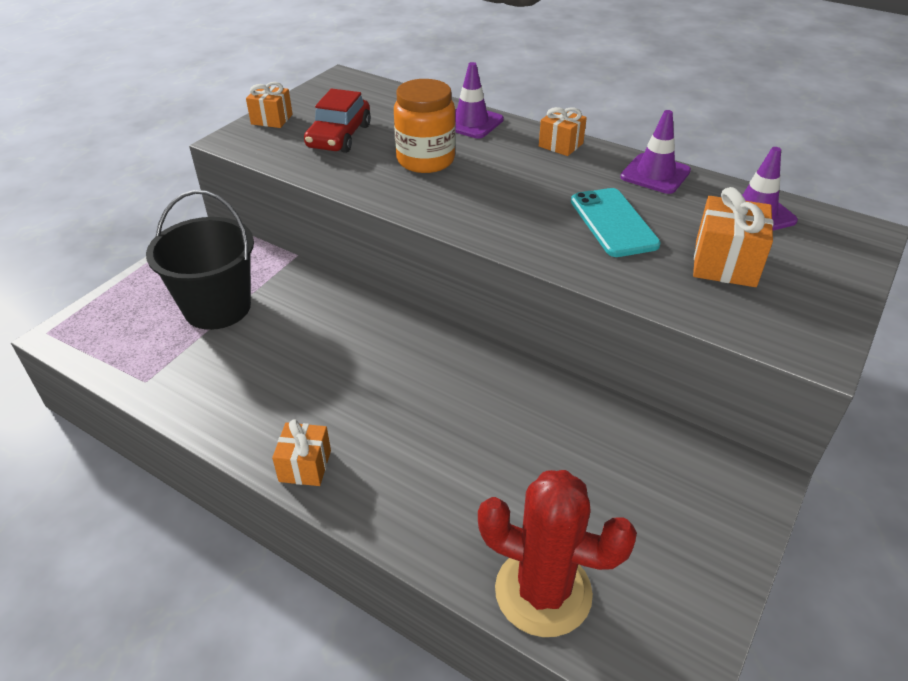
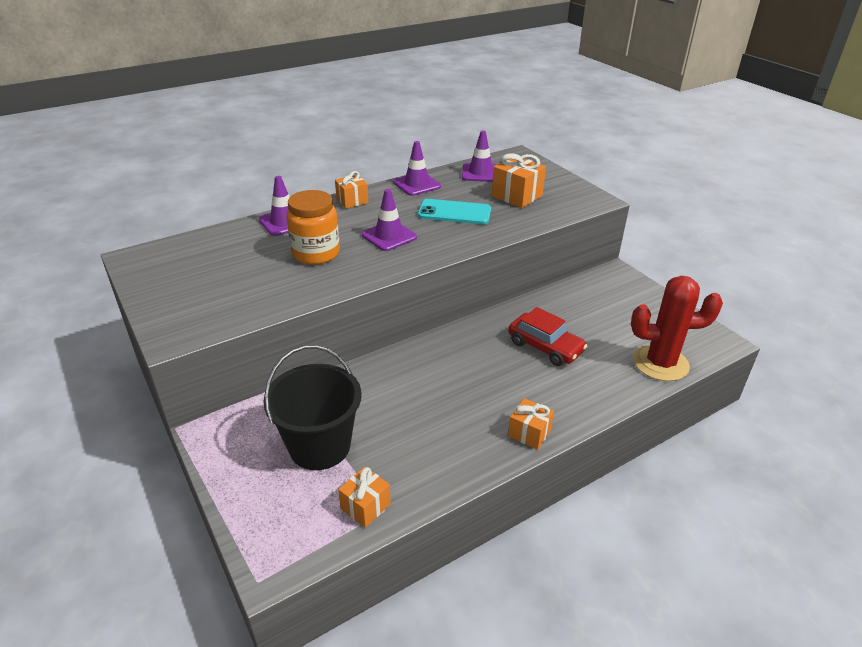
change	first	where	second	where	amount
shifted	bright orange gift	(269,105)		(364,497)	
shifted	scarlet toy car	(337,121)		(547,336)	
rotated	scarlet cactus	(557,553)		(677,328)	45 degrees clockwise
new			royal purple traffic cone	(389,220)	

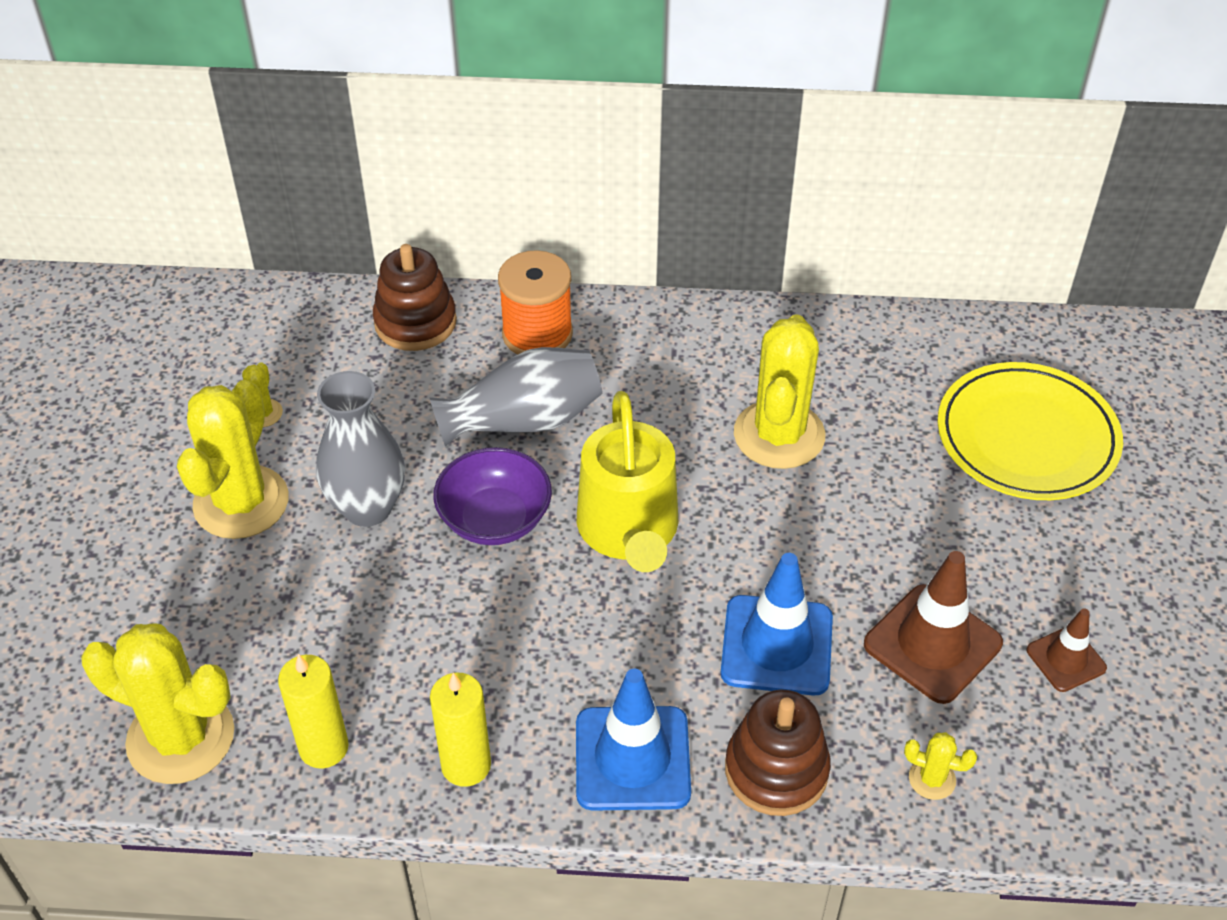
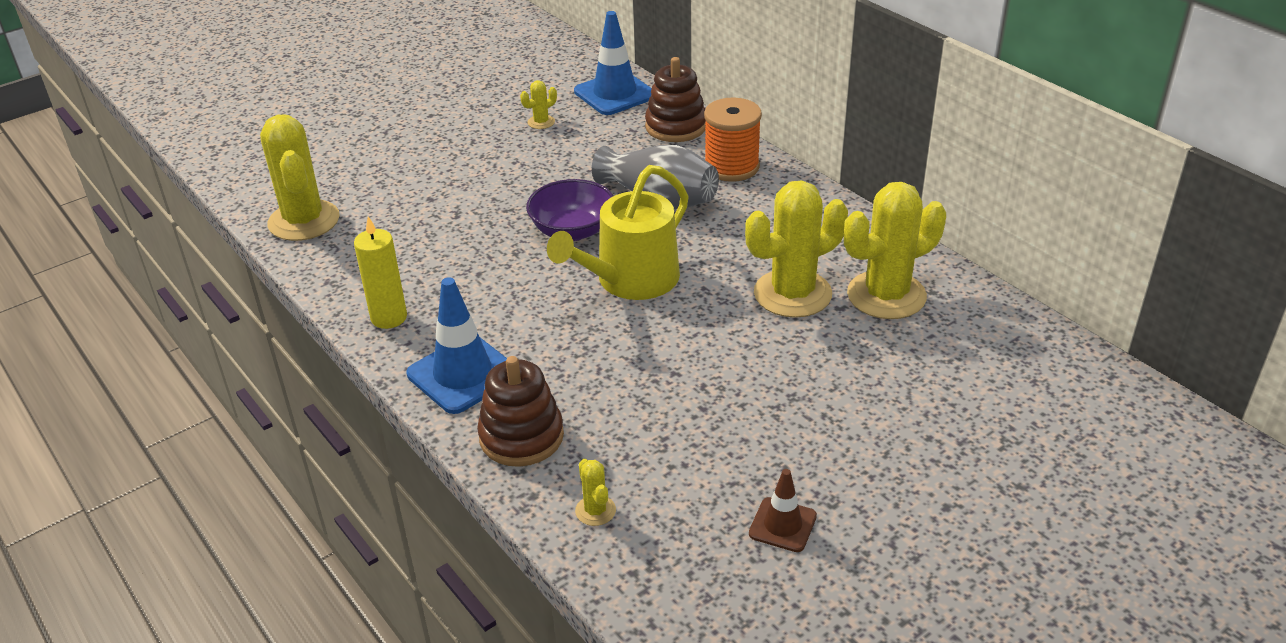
change	first	where	second	where	amount
gone	golden dinner plate	(1030,431)			
gone	ash-grey flower vase	(360,449)			
shifted	golden cactus	(233,459)		(895,250)	
gone	brown traffic cone	(933,627)			
shifted	royal blue traffic cone	(777,624)		(613,63)	
gone	golden wax candle	(313,711)			

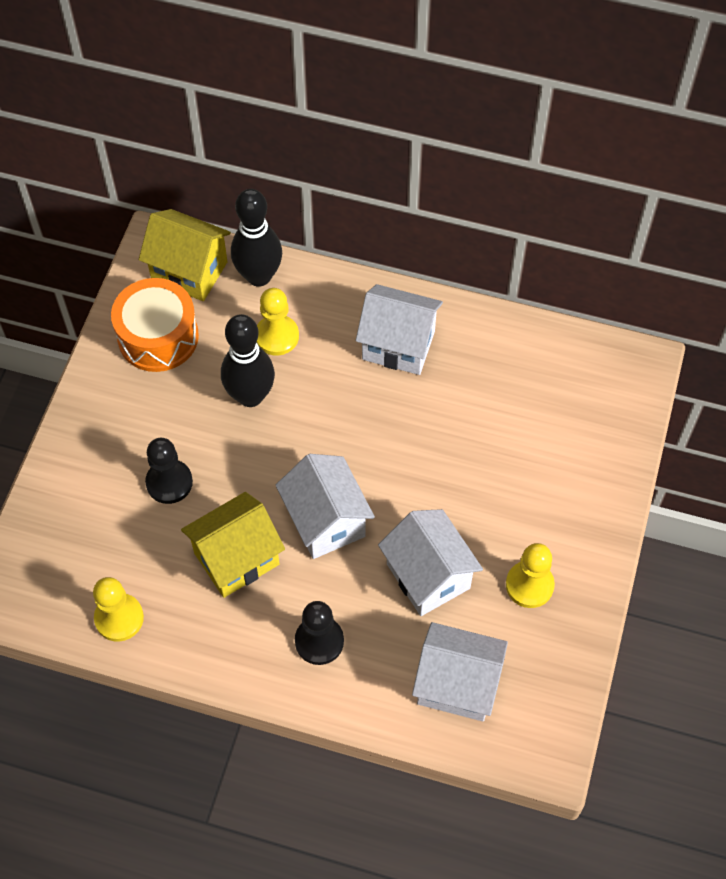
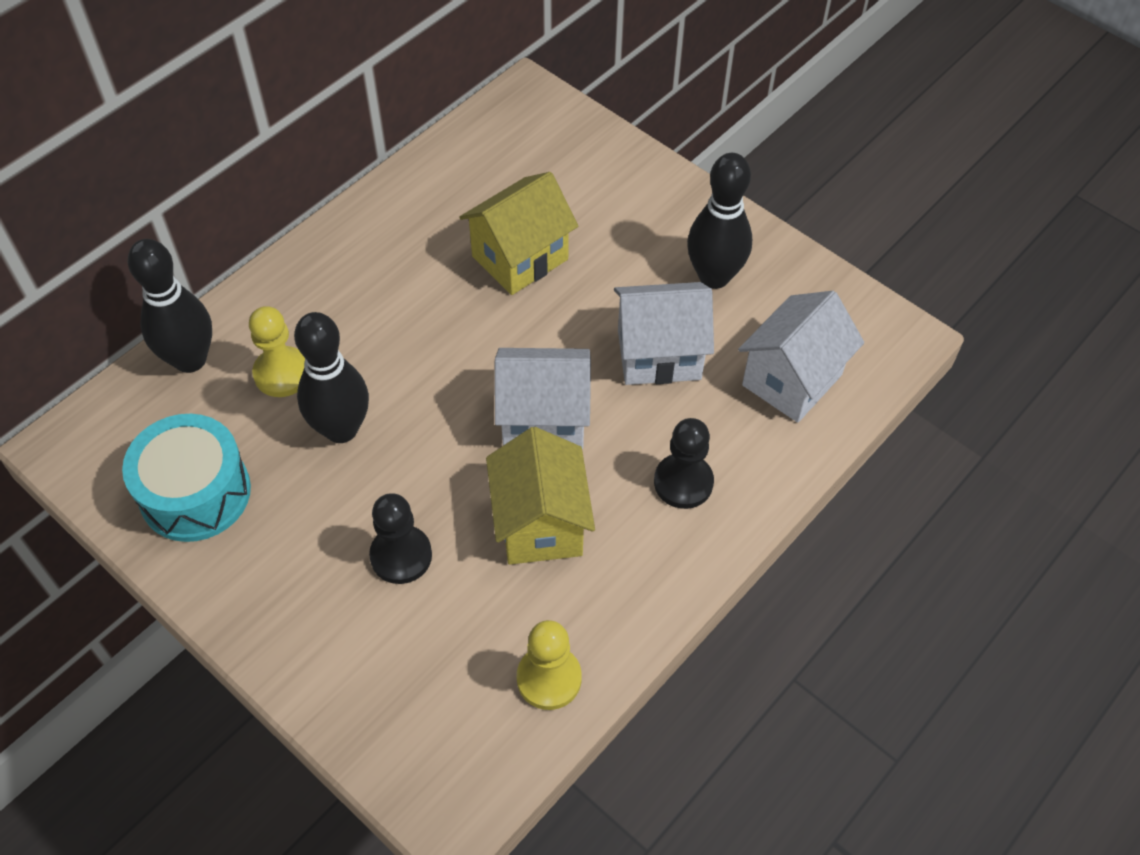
change	first	where	second	where	amount
shifted	golden house	(185,255)		(518,233)	
repainted	bright orange snare drum	(155,325)	aqua snare drum	(186,478)	
gone	snow-white house	(399,329)			
swapped	golden game pawn	(530,575)	ebony bowling pin	(719,221)	

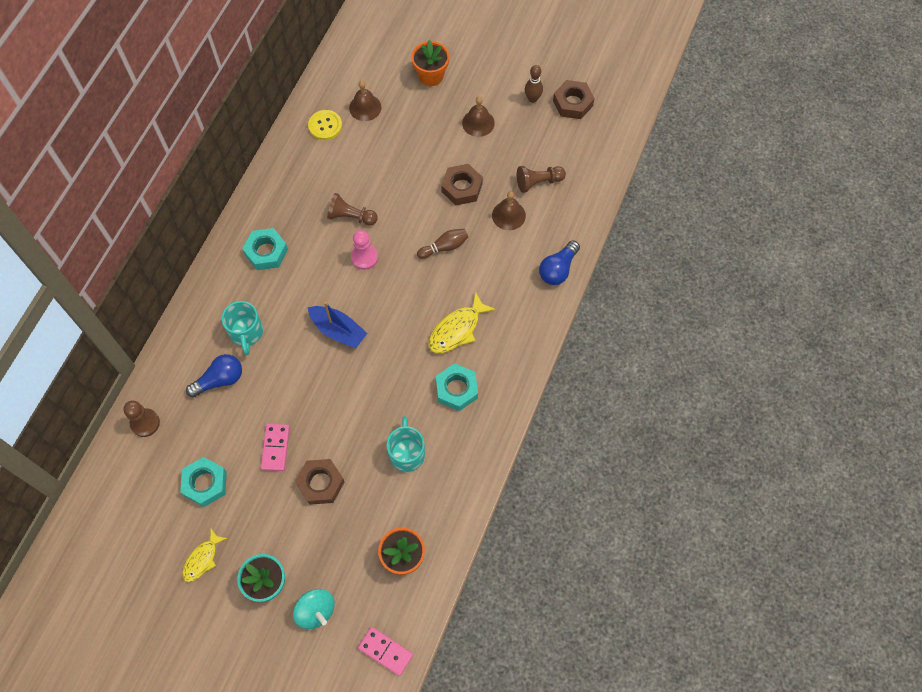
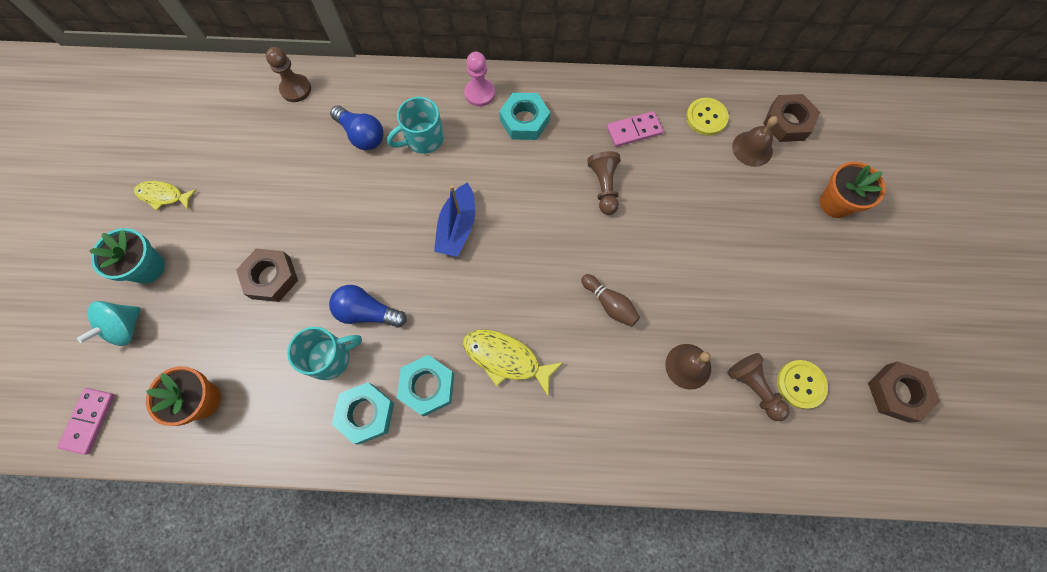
change	first	where	second	where	amount
gone	brown bowling pin	(534,84)			
gone	brown bell	(478,116)			
shifted	brown nut	(462,184)		(791,118)	
shifted	pink game pawn	(364,250)		(479,79)	
shifted	royal blue lightbulb	(559,262)		(368,306)	
shifted	pink domino piece	(275,447)		(635,129)	
shifted	aqua nut	(203,482)		(363,413)	
new			golden button	(802,384)	

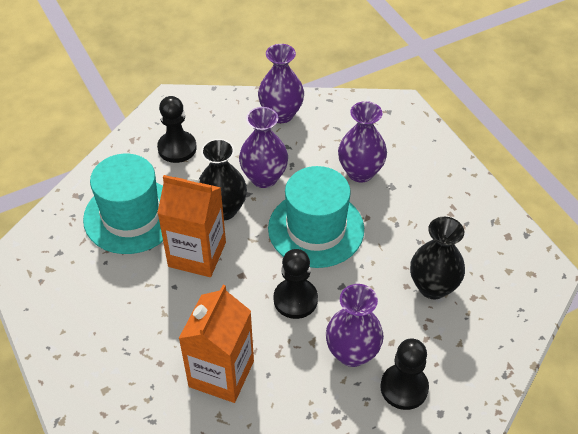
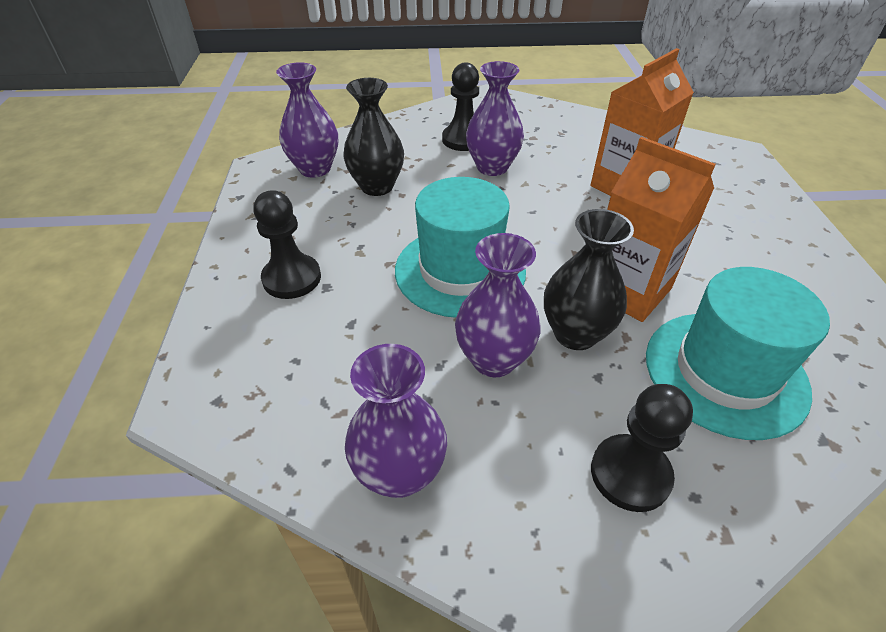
change	first	where	second	where	amount
shifted	royal purple flower vase	(362,141)		(307,120)	
shifted	ebony game pawn	(296,284)		(287,244)	

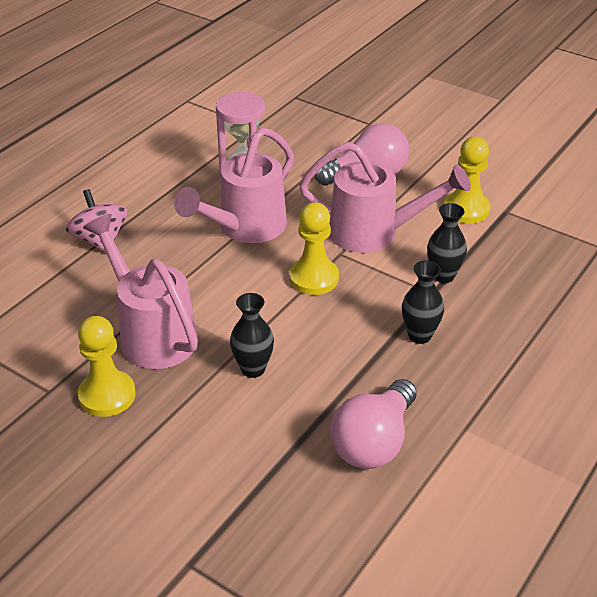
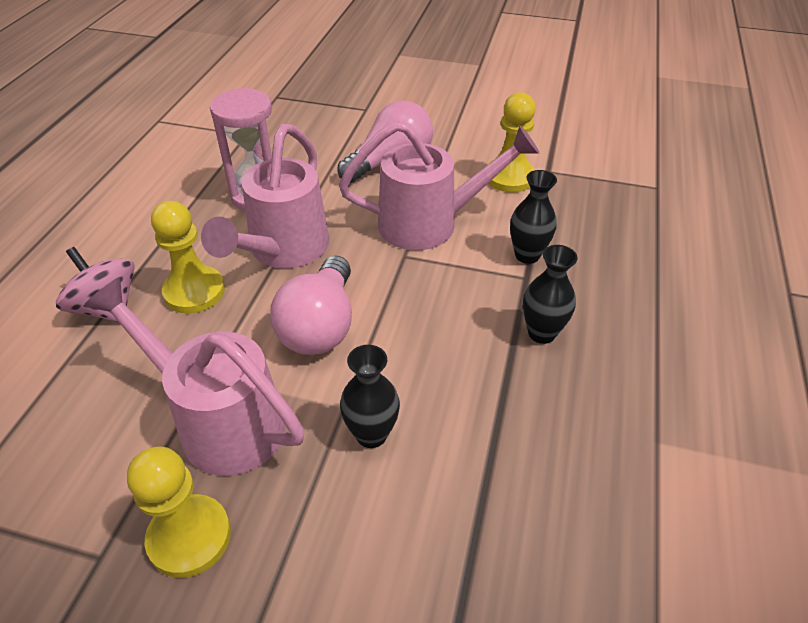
change	first	where	second	where	amount
shifted	golden game pawn	(314,248)		(188,257)	
shifted	pink lightbulb	(373,424)		(311,305)	

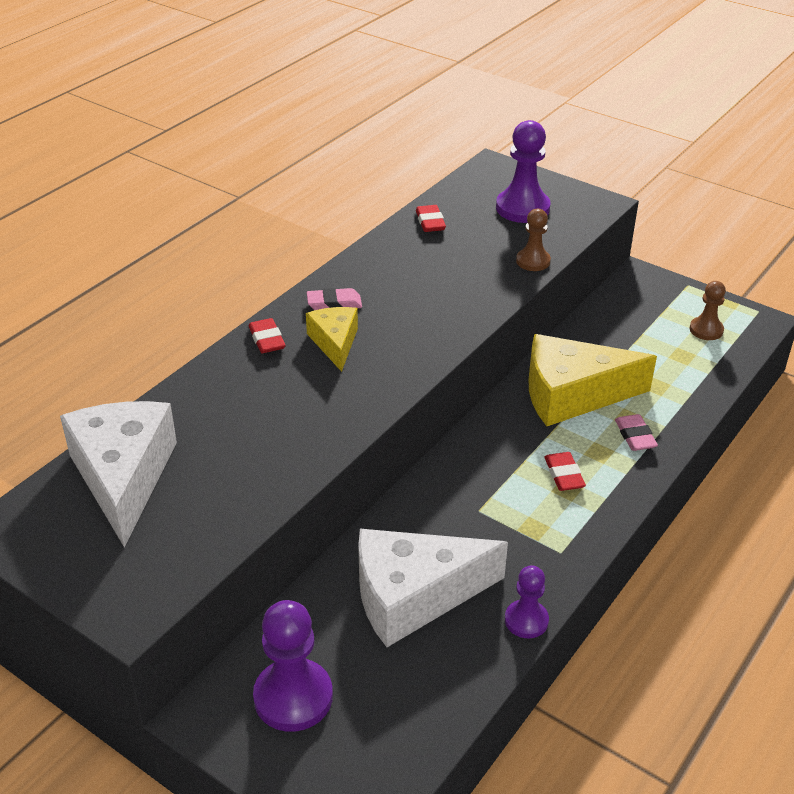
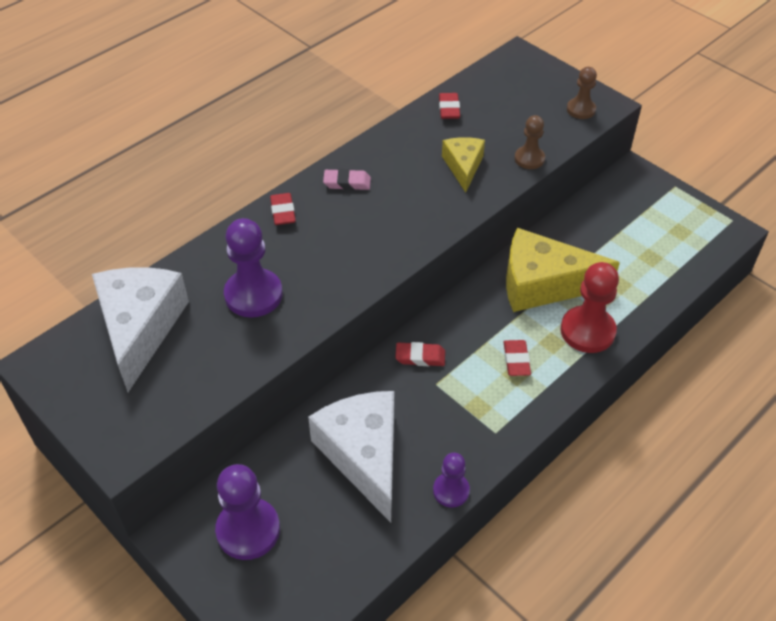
change	first	where	second	where	amount
shifted	royal purple game pawn	(523,171)		(253,268)	
shifted	brown game pawn	(708,310)		(582,93)	
shifted	golden piece of cheese	(332,339)		(463,164)	
swapped	pink eraser	(636,432)	scarlet game pawn	(590,307)	
rotated	snow-white piece of cheese	(433,588)		(351,457)	75 degrees clockwise
new			scarlet eraser	(420,354)	

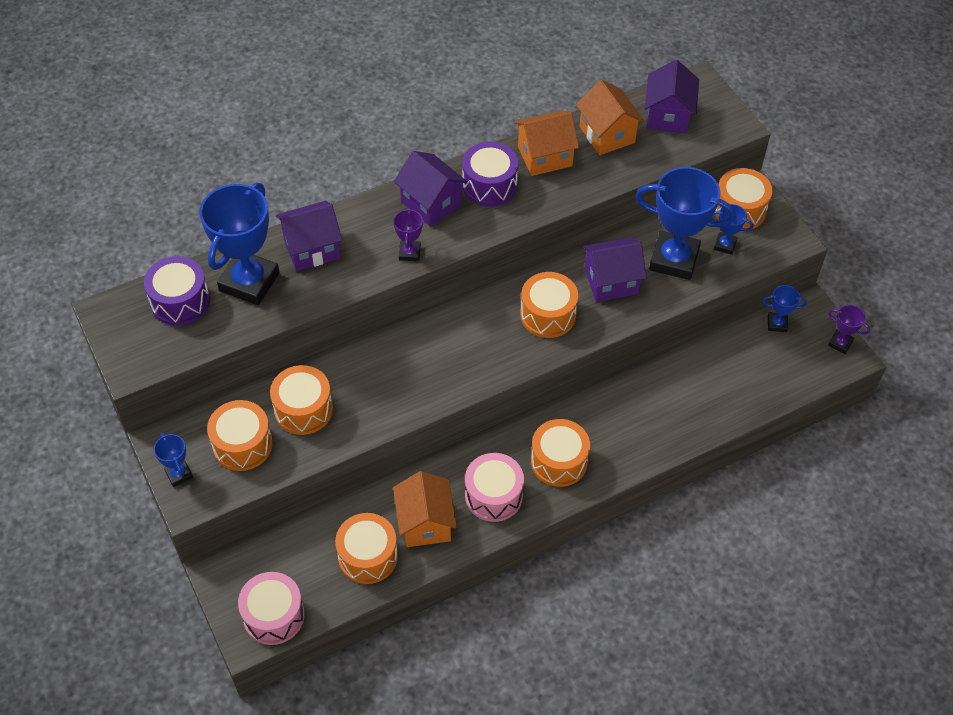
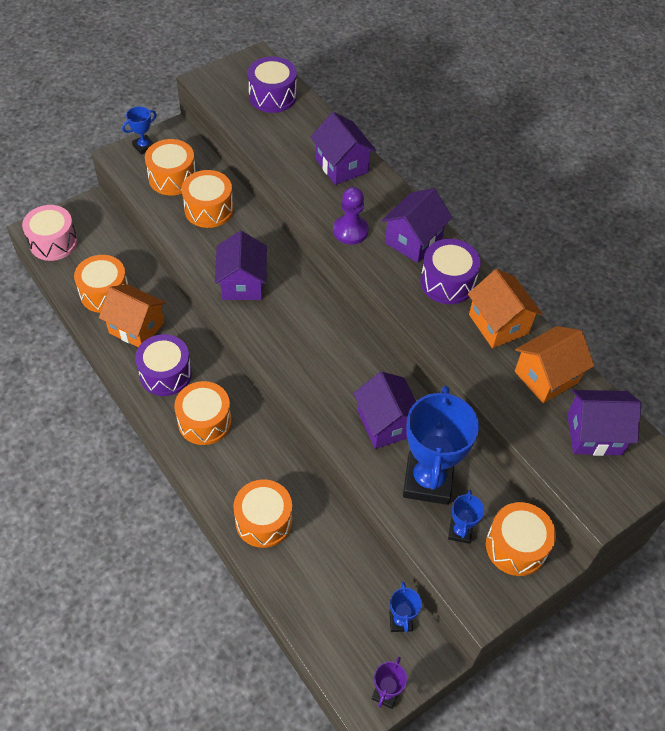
change	first	where	second	where	amount
gone	royal blue prize cup	(239,243)			
swapped	royal purple prize cup	(408,234)	royal purple game pawn	(351,216)	
shifted	bright orange snare drum	(549,305)		(262,513)	
repainted	pink snare drum	(494,487)	royal purple snare drum	(163,365)	
rotated	bright orange house	(425,509)		(132,315)	45 degrees clockwise
new			royal purple house	(241,265)	

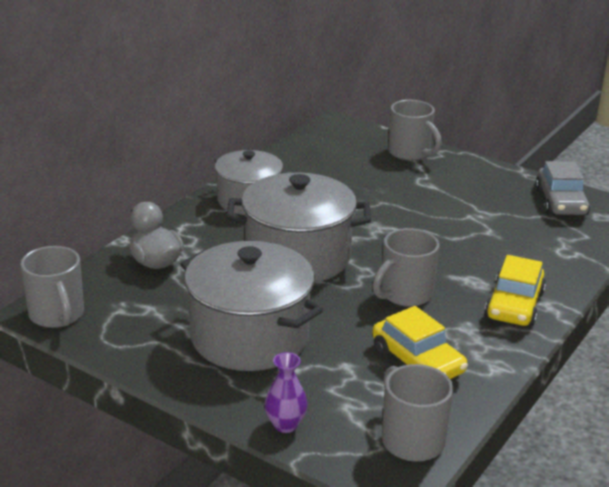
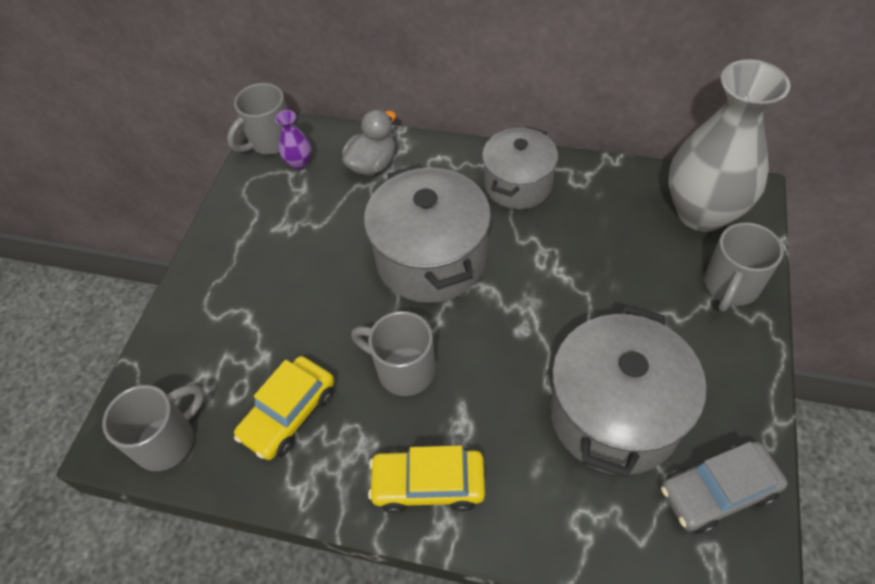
change	first	where	second	where	amount
shifted	ash-grey pot	(252,306)		(628,391)	
shifted	royal purple flower vase	(286,392)		(293,140)	
new			ash-grey flower vase	(729,145)	

